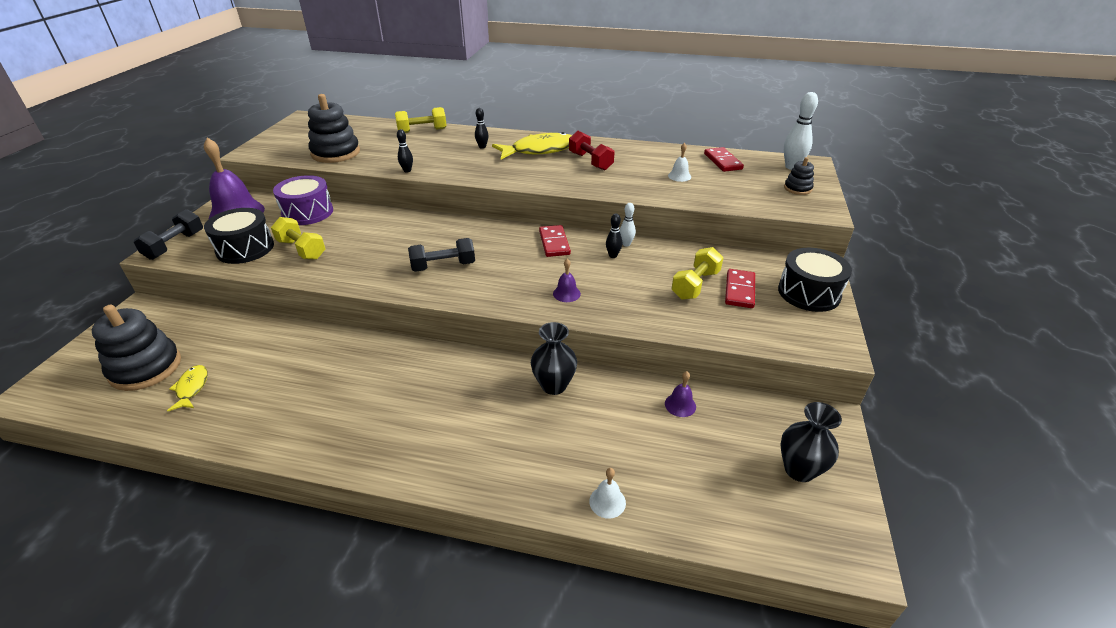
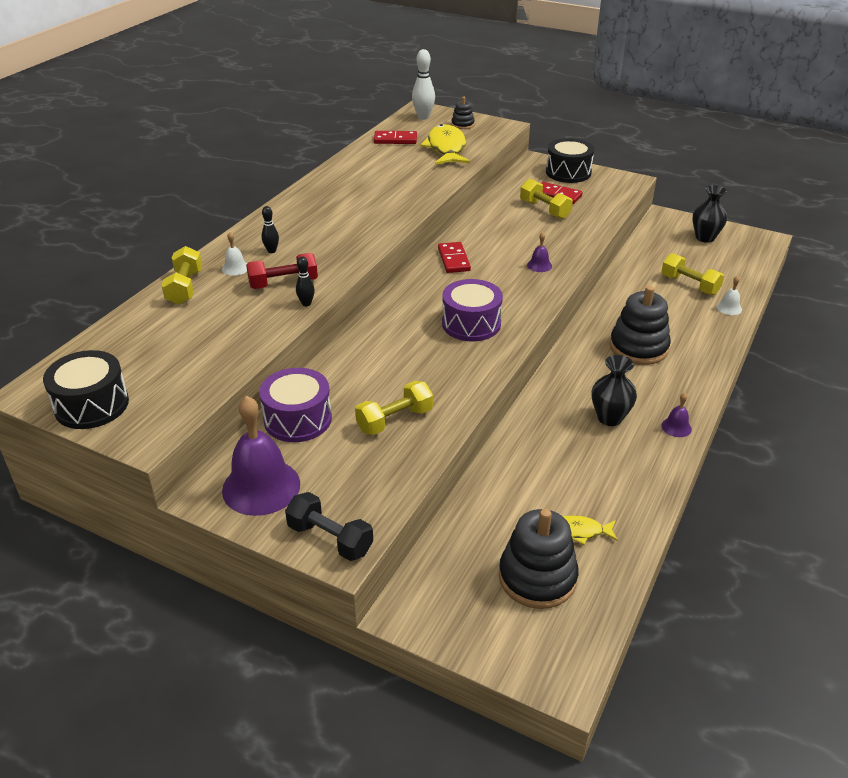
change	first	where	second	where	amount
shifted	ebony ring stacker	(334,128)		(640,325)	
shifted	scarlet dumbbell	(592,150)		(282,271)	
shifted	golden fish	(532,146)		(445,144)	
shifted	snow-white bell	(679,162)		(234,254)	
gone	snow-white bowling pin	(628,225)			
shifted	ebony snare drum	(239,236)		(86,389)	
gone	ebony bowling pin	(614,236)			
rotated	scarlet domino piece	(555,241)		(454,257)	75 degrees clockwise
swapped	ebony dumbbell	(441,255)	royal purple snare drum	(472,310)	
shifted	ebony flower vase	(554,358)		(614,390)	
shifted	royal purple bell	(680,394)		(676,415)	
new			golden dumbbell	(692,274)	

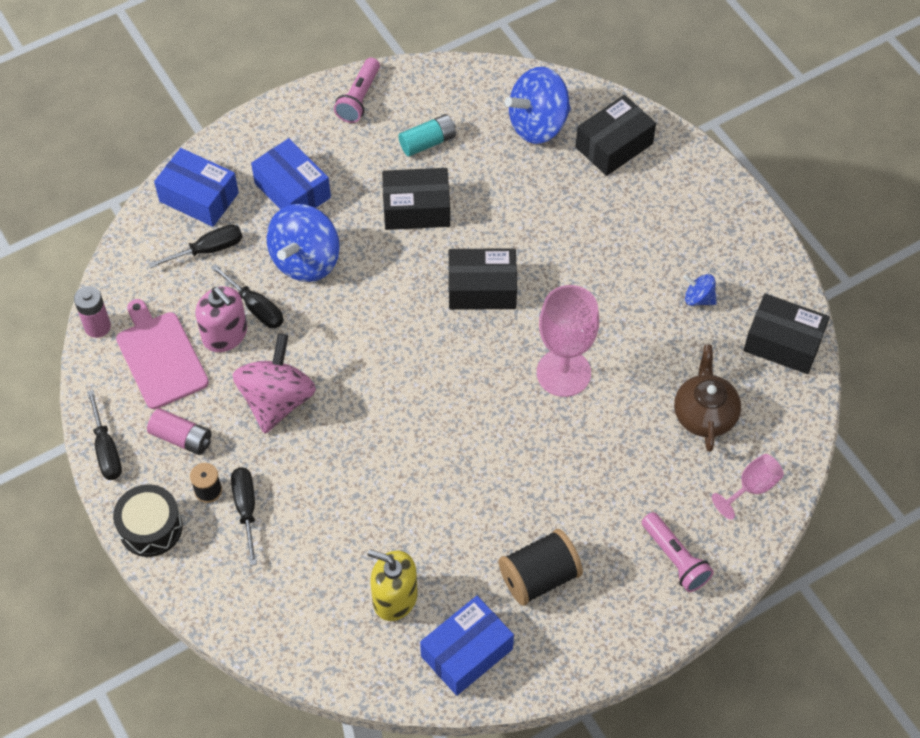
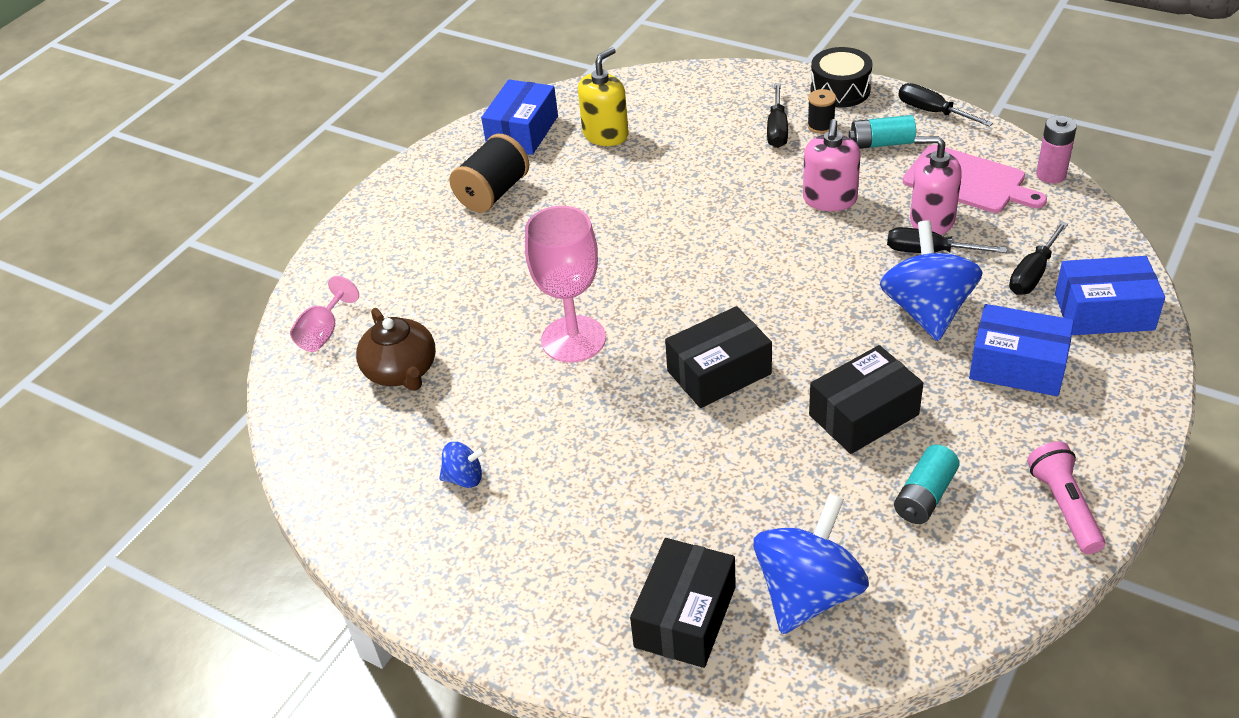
change	first	where	second	where	amount
gone	ebony package	(786,334)			
swapped	pink spinning top	(274,383)	pink soap dispenser	(832,165)	
repainted	pink power cell	(179,431)	aqua power cell	(882,132)	
rotated	ebony hand screwdriver	(244,516)		(777,115)	45 degrees clockwise
gone	pink pocket torch	(678,552)			
rotated	golden soap dispenser	(393,585)		(603,96)	45 degrees counterclockwise

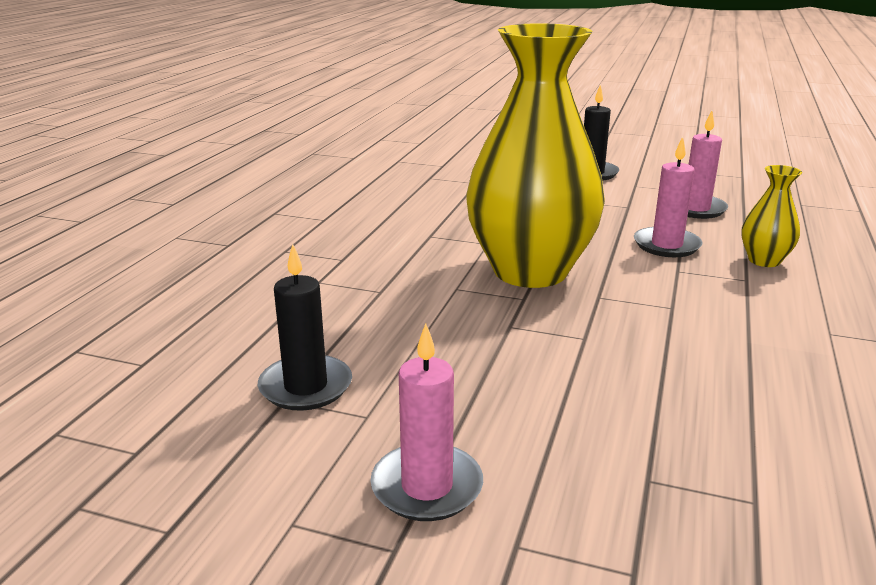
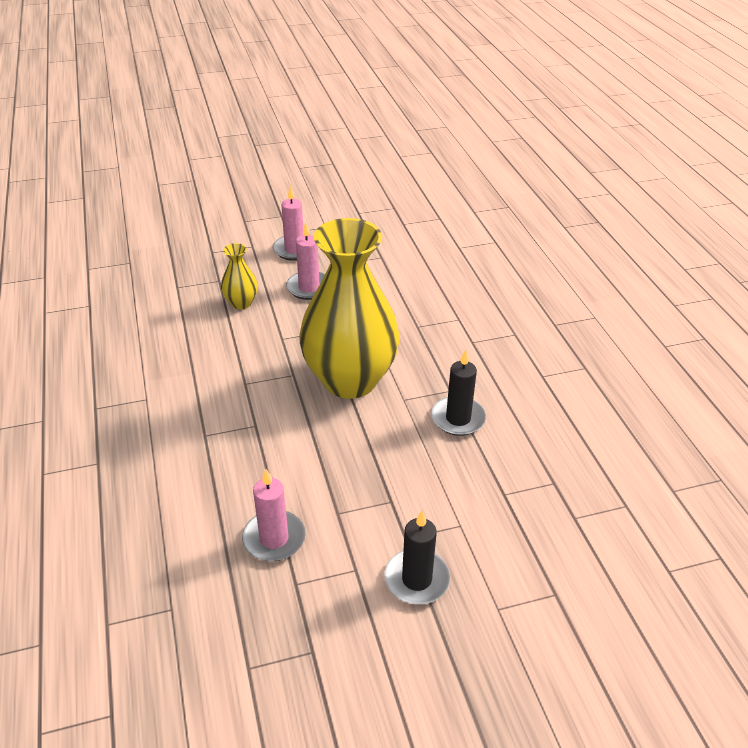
change	first	where	second	where	amount
shifted	pink wax candle	(668,197)		(305,261)	
shifted	golden flower vase	(771,216)		(239,276)	
shifted	ebony wax candle	(305,327)		(458,393)	

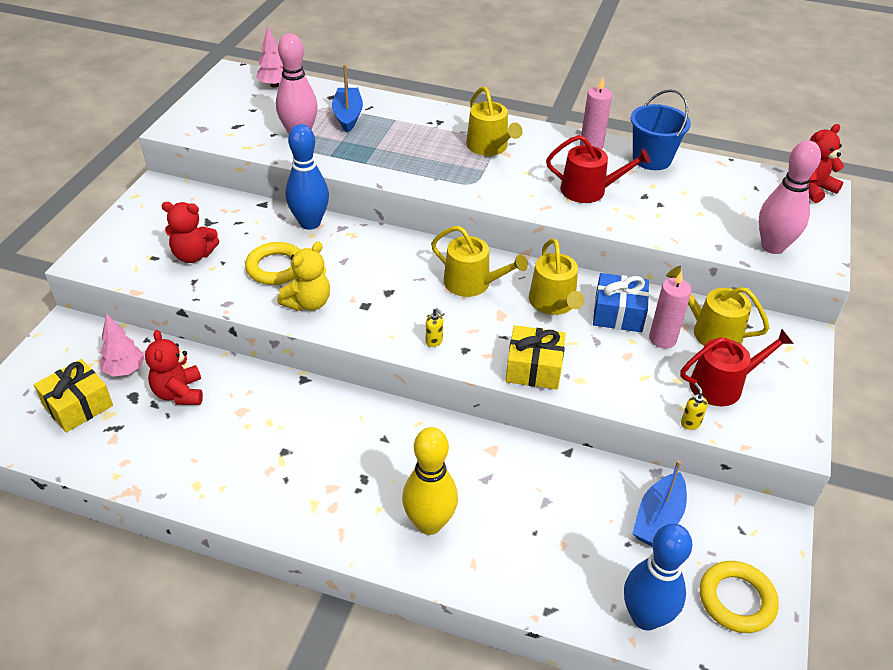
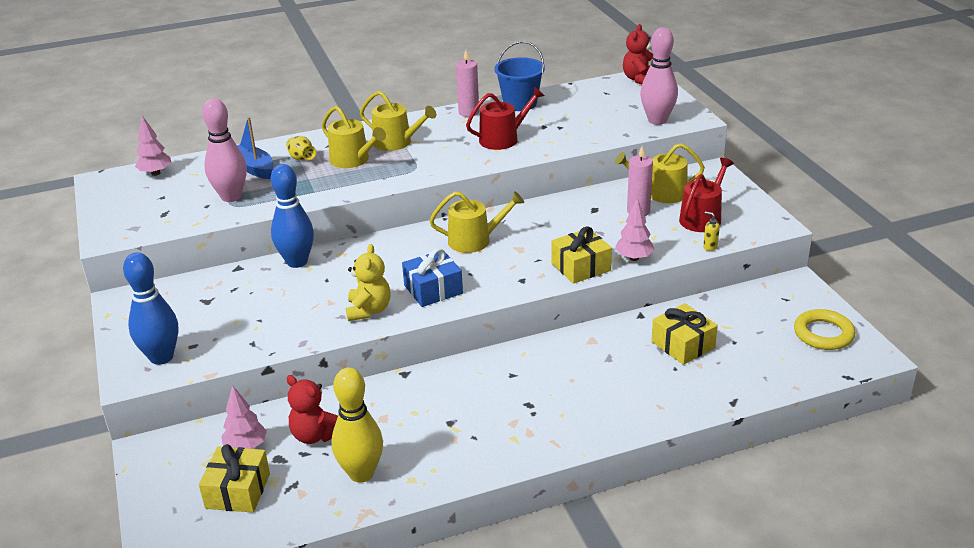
change	first	where	second	where	amount
gone	scarlet teddy	(190,232)			
shifted	golden watering can	(557,276)		(354,137)	
gone	golden hoop	(272,263)			
shifted	royal blue gift	(621,302)		(432,277)	
gone	golden soap dispenser	(435,327)			
shifted	golden bowling pin	(430,481)		(357,425)	
gone	royal blue toy boat	(659,503)			
shifted	royal blue bowling pin	(658,577)		(150,308)	
new			golden flower vase	(301,148)	
new			pink fir tree	(634,229)	
new			golden gift	(684,334)	

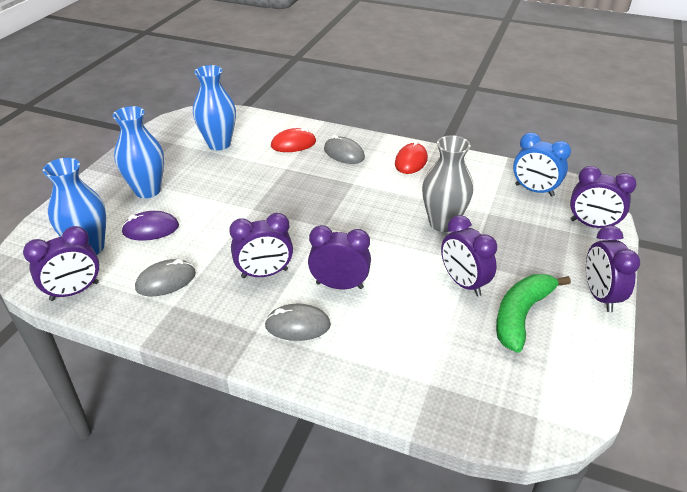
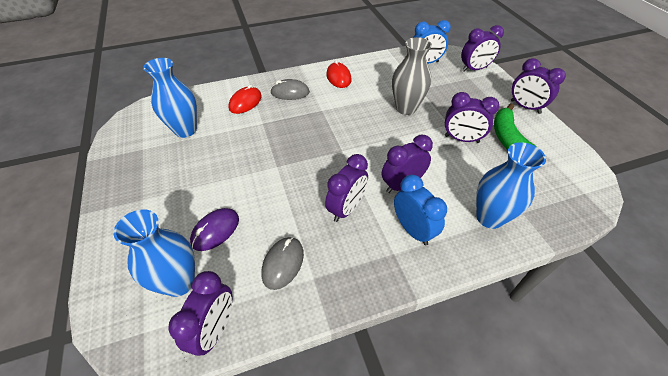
change	first	where	second	where	amount
shifted	royal blue flower vase	(138,152)		(511,185)	
swapped	ash-grey mouse	(298,322)	royal blue clock	(420,210)	

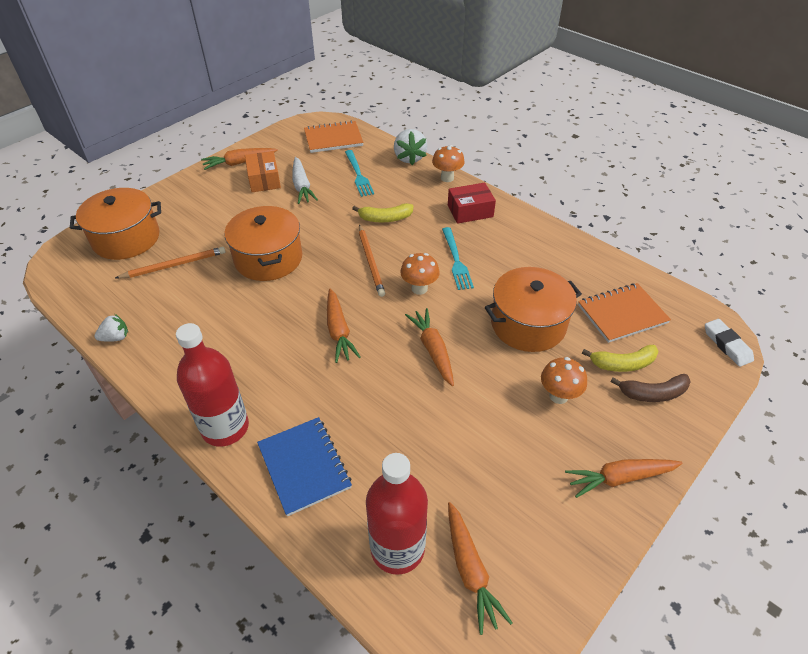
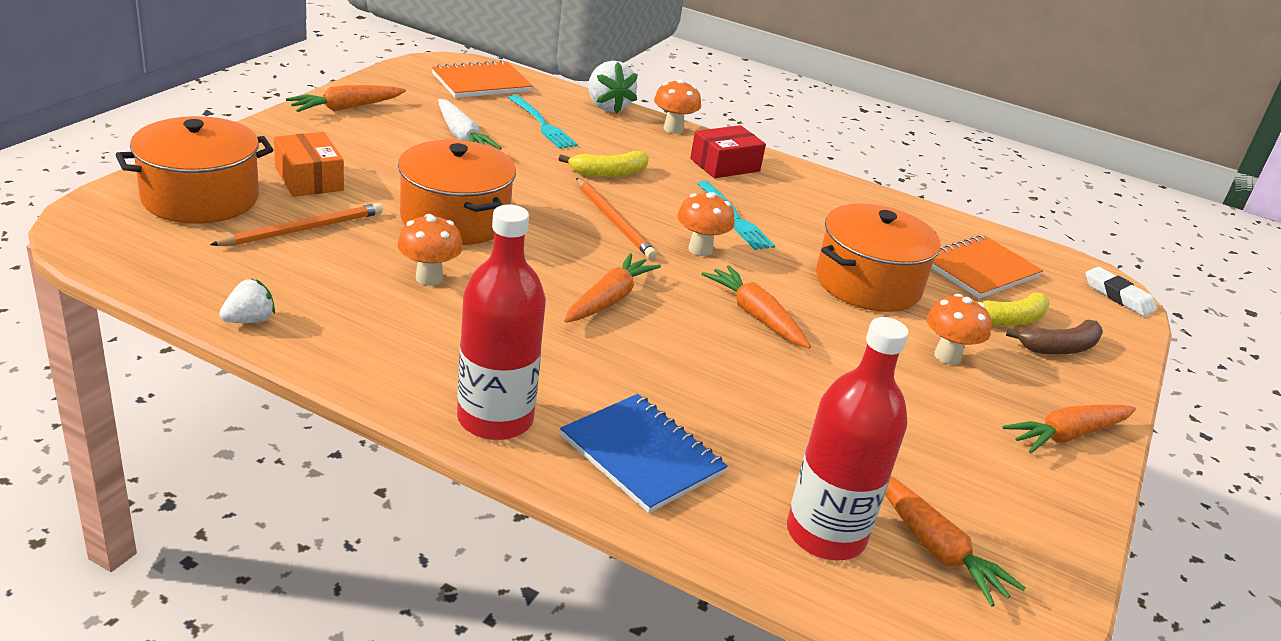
change	first	where	second	where	amount
shifted	bright orange package	(263,171)		(309,164)	
rotated	bright orange carrot	(343,326)		(612,288)	120 degrees counterclockwise
new			bright orange fungus	(430,250)	

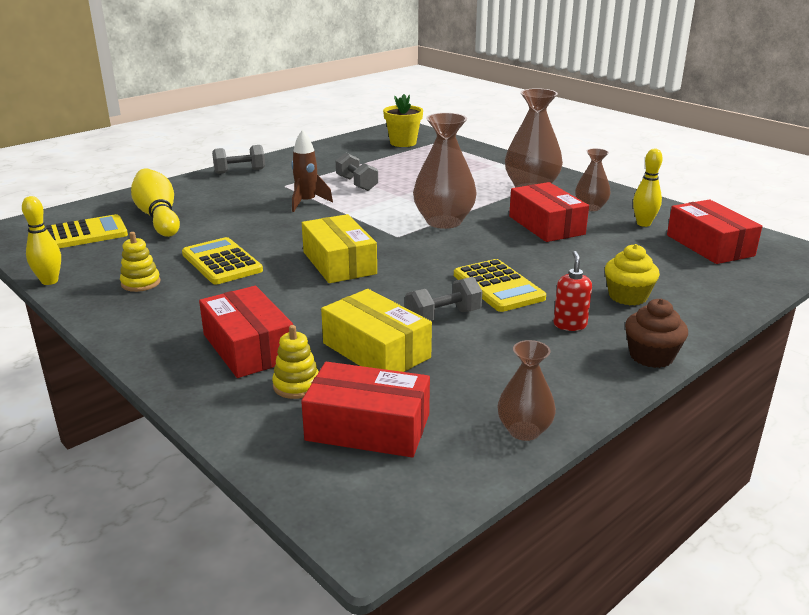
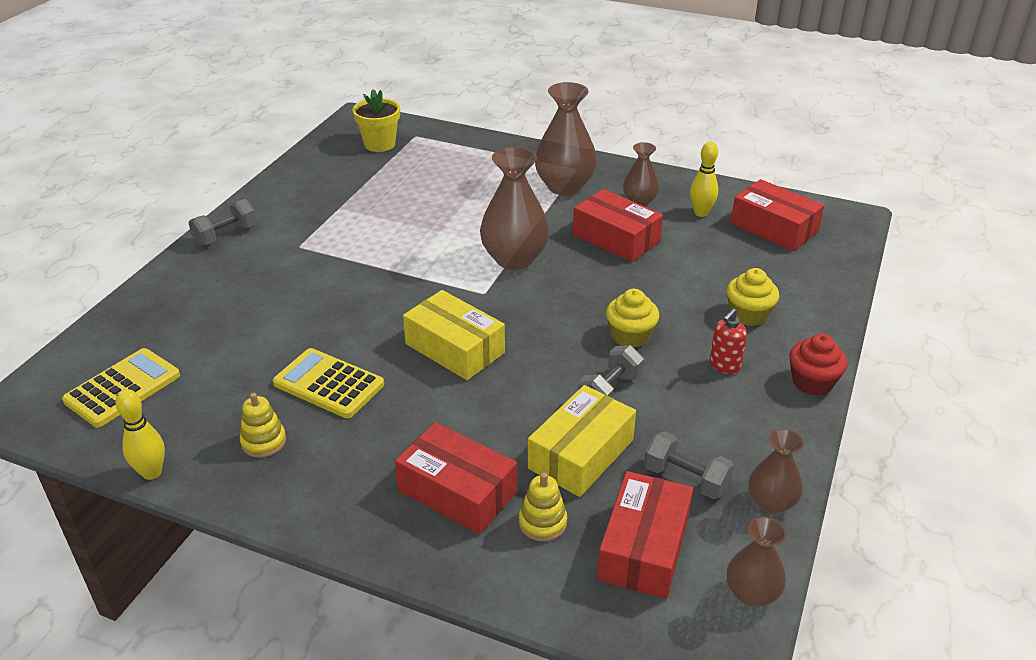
change	first	where	second	where	amount
gone	brown toy rocket	(312,170)			
shifted	ash-grey dumbbell	(357,171)		(689,465)	
gone	golden bowling pin	(155,202)			
rotated	scarlet soap dispenser	(572,291)		(728,341)	120 degrees counterclockwise
swapped	golden adding machine	(500,285)	golden cupcake	(632,318)	
rotated	golden package	(376,330)		(582,441)	75 degrees counterclockwise
repainted	brown cupcake	(656,333)	scarlet cupcake	(818,364)	
rotated	scarlet package	(365,409)		(645,535)	60 degrees counterclockwise
new			brown flower vase	(756,562)	

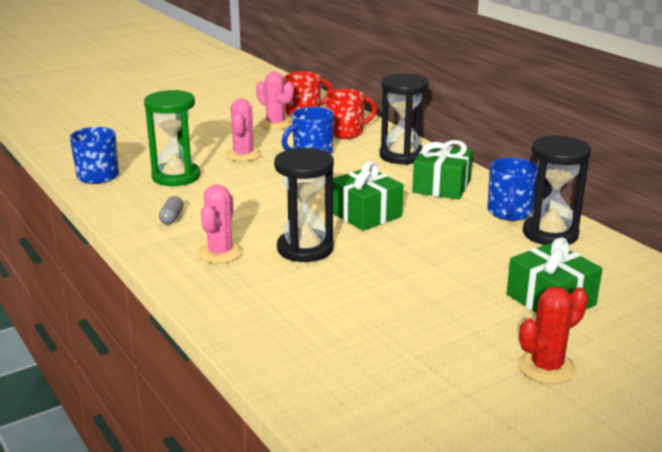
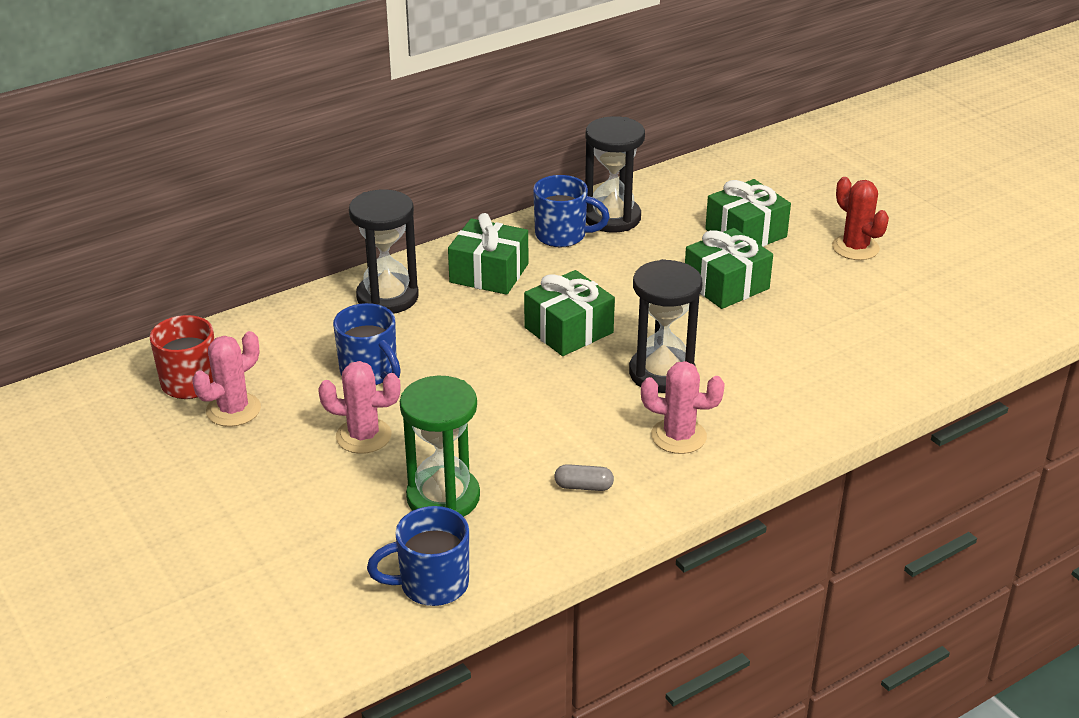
change	first	where	second	where	amount
gone	scarlet mug	(351,114)			
new			leaf-green gift	(729,268)	

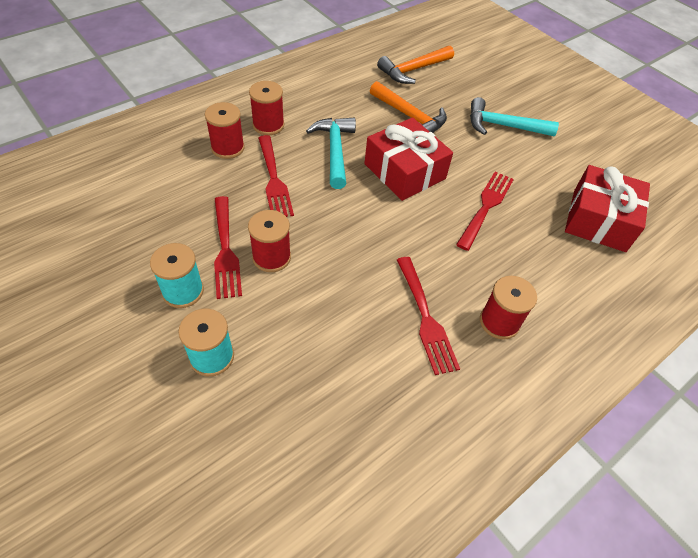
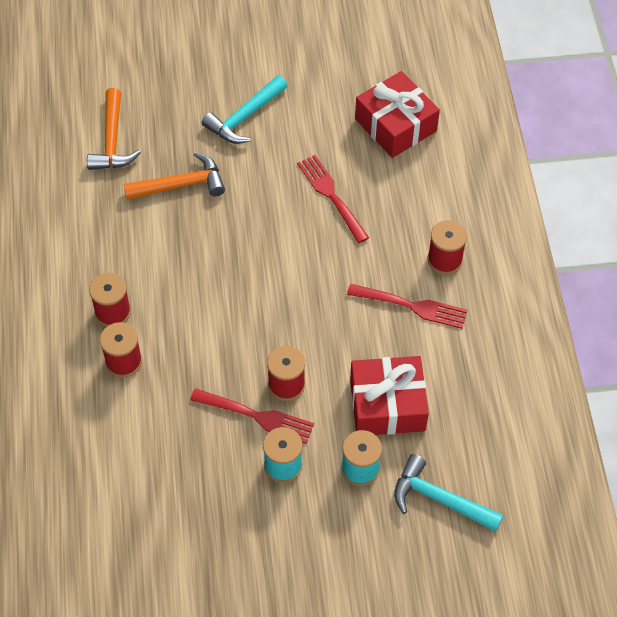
change	first	where	second	where	amount
shifted	scarlet gift	(408,159)		(389,395)	
shifted	aqua claw hammer	(331,153)		(448,493)	
gone	scarlet fork	(276,176)			

